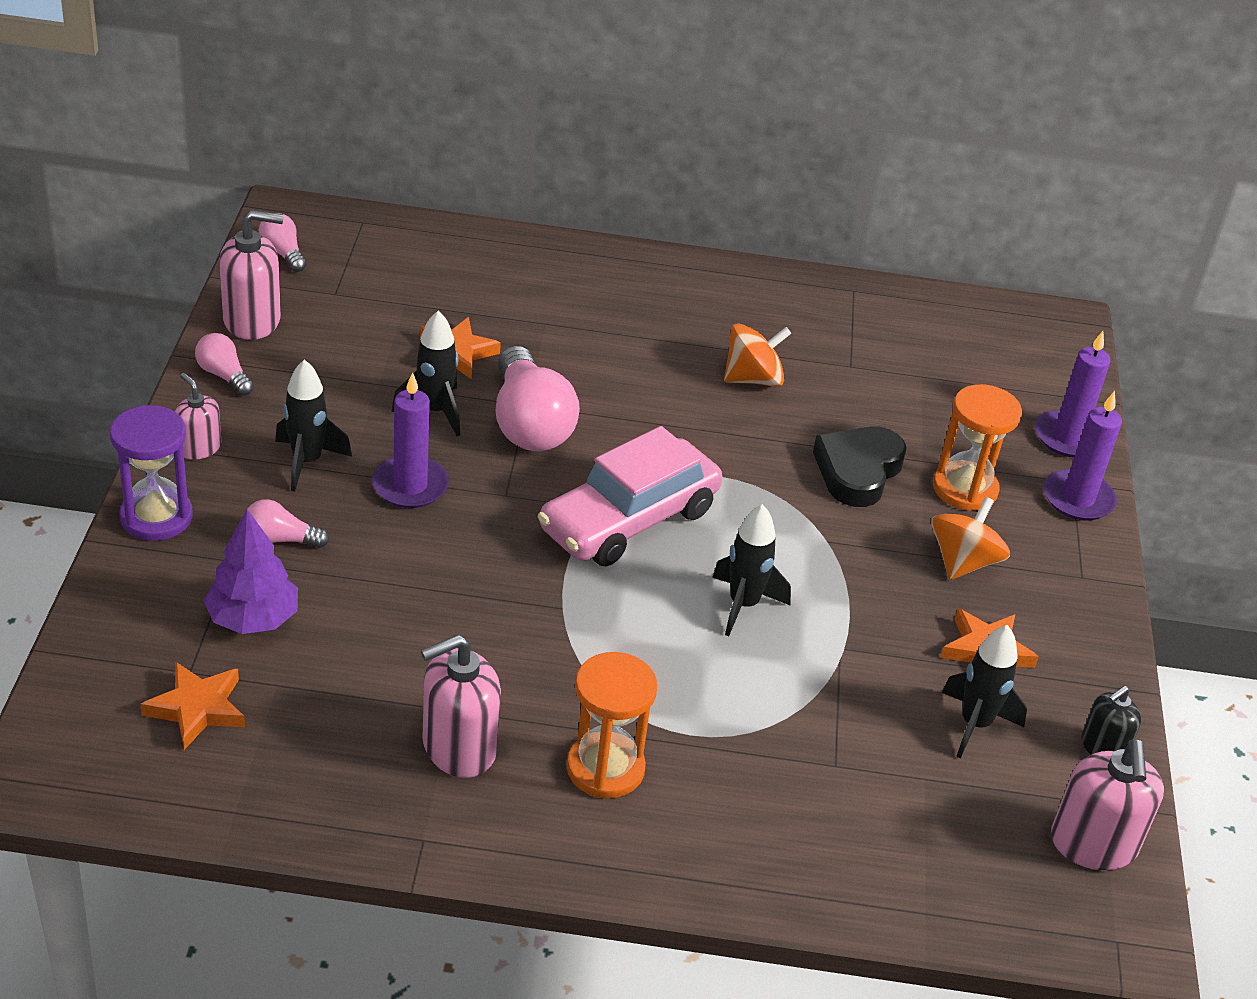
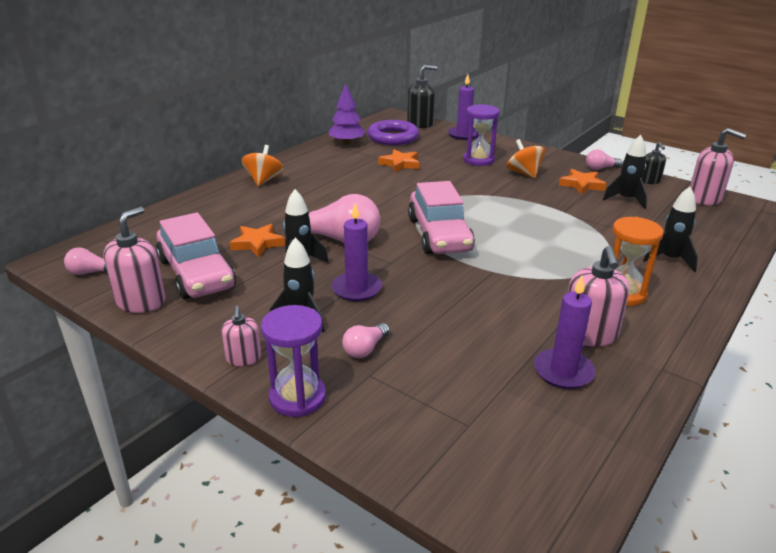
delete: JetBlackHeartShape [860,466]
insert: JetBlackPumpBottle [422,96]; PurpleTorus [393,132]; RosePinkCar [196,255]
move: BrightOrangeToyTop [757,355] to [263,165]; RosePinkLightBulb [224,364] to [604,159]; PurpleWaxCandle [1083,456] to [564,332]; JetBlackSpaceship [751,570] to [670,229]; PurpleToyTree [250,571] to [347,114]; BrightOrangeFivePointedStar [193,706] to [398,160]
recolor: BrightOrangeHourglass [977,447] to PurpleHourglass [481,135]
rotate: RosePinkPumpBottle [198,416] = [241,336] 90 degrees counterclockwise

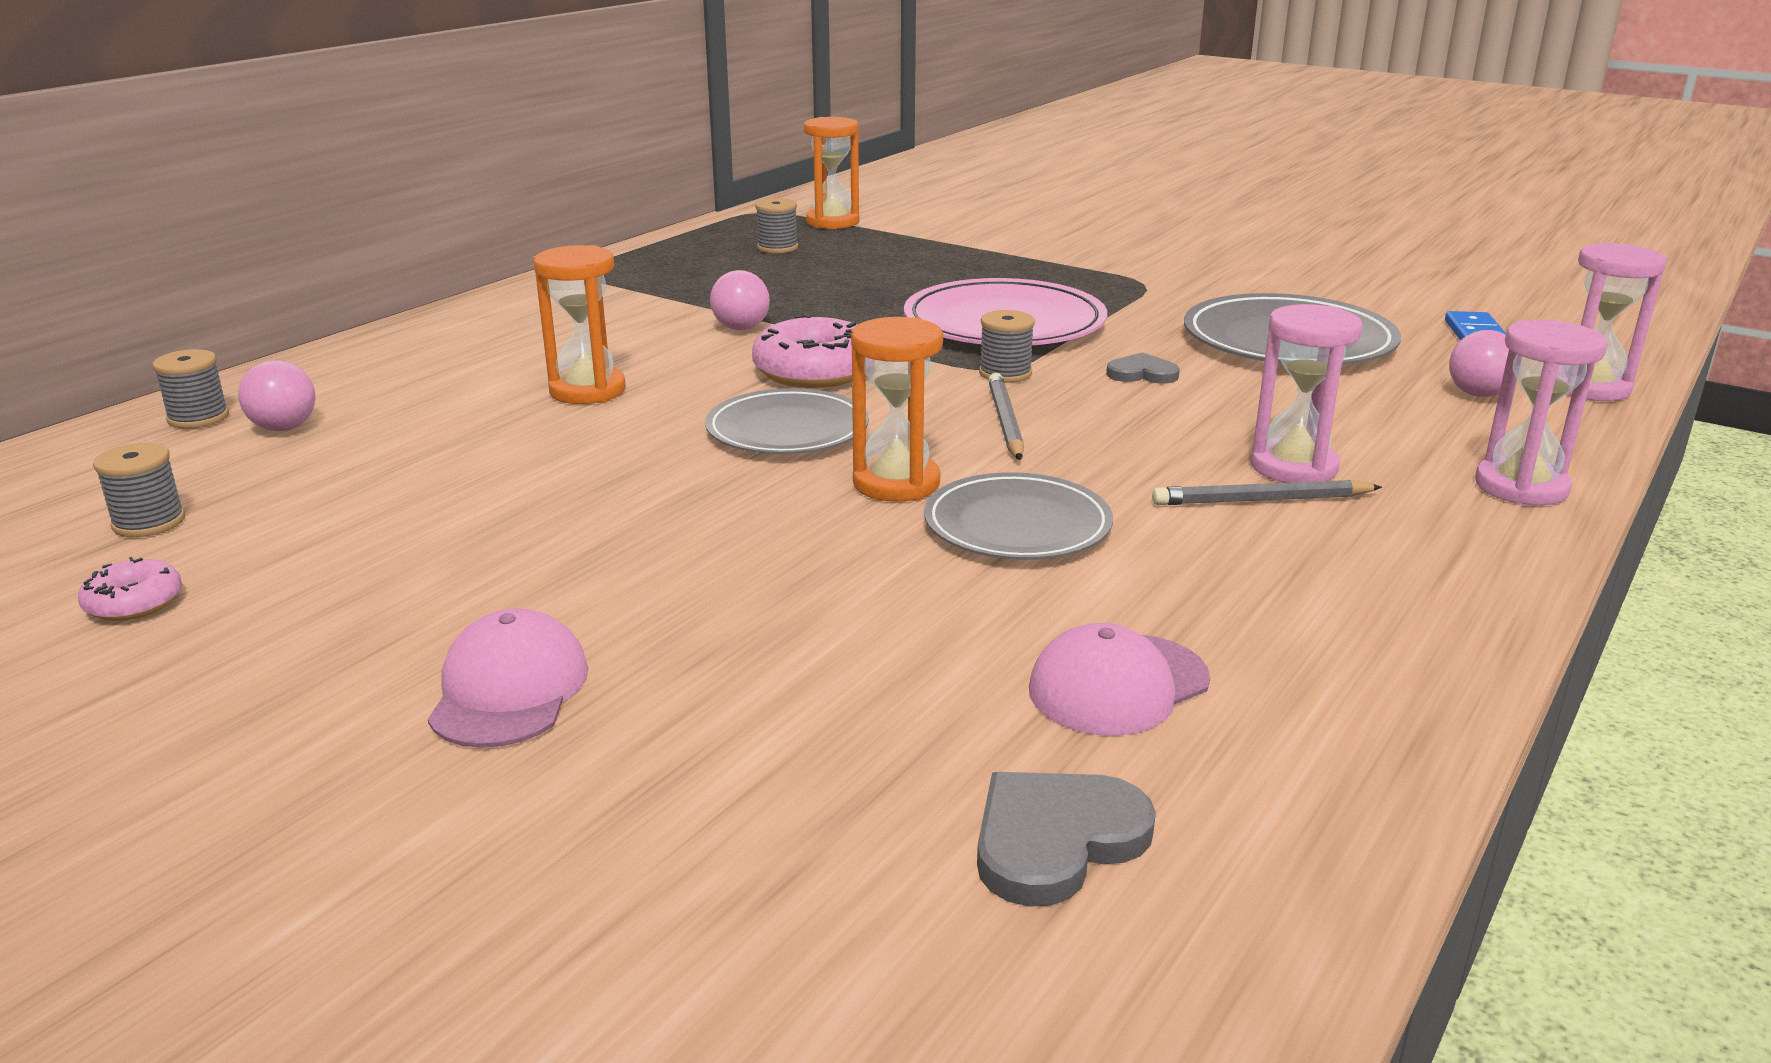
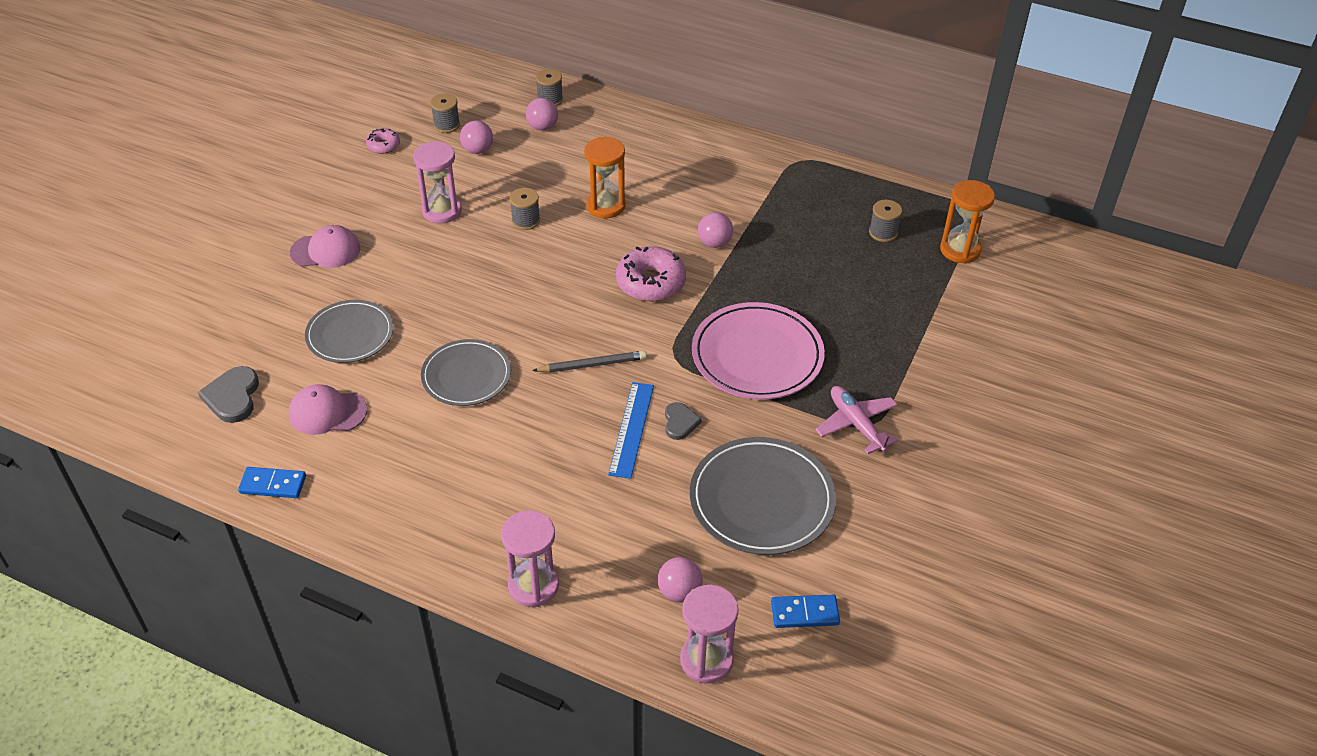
delete: BrightOrangeHourglass [897,409]; AshGreyWoodenPencil [1267,492]
insert: RosePinkSphere [476,137]; CobaltRuler [631,430]; RosePinkToyPlane [857,420]; CobaltDominoPiece [272,482]
move: RosePinkHourglass [1306,393] to [438,182]; AshGreyReelOfThread [1007,346] to [525,209]; AshGreyDinnerPlate [787,421] to [349,331]
rotate: RosePinkCap [1119,679] = [328,409] 45 degrees counterclockwise; AshGreyHeartShape [1066,839] = [228,394] 135 degrees counterclockwise

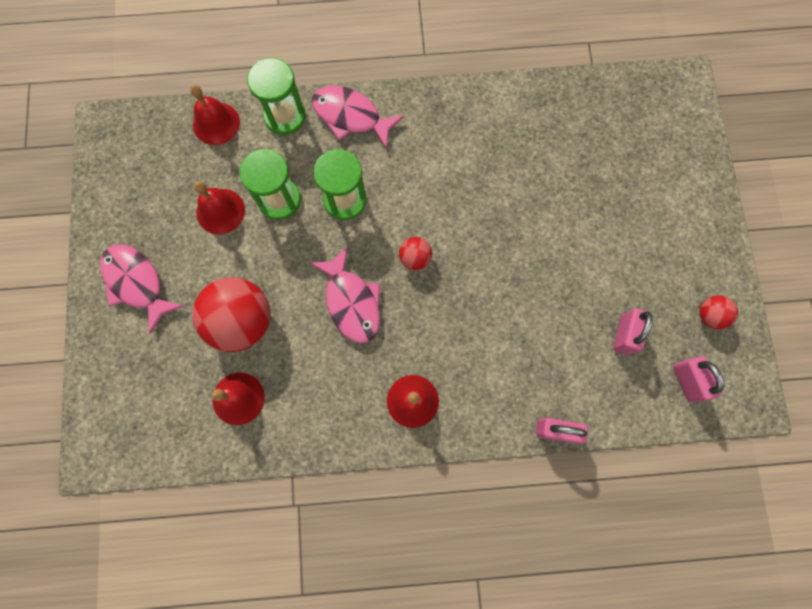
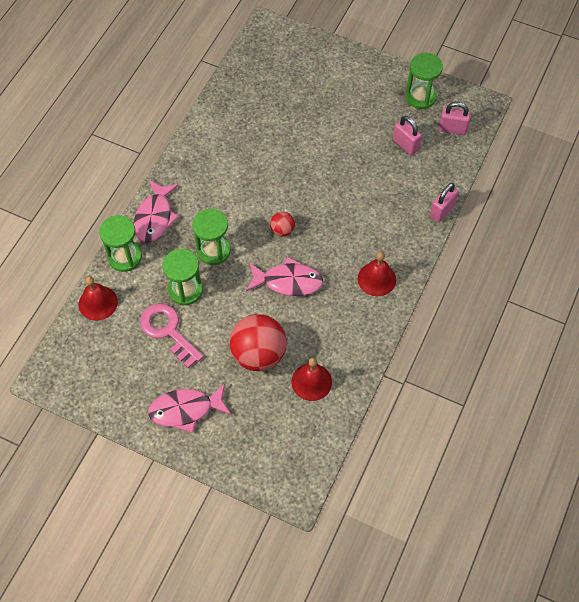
replace: CrimsonHandBell [219,207] to RosePinkDoorKey [172,335]; CrimsonSphere [718,312] to LeafGreenHourglass [424,81]
rotate: RosePinkFish [358,118] = [156,211] 45 degrees counterclockwise

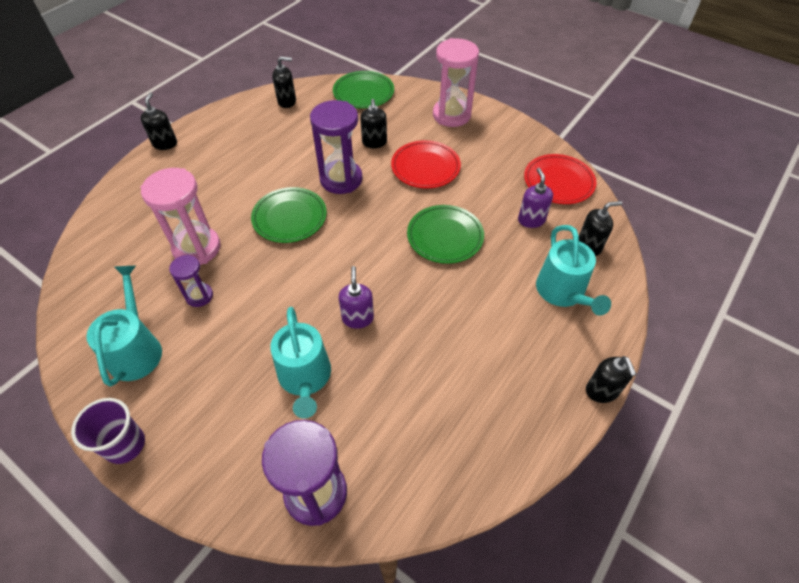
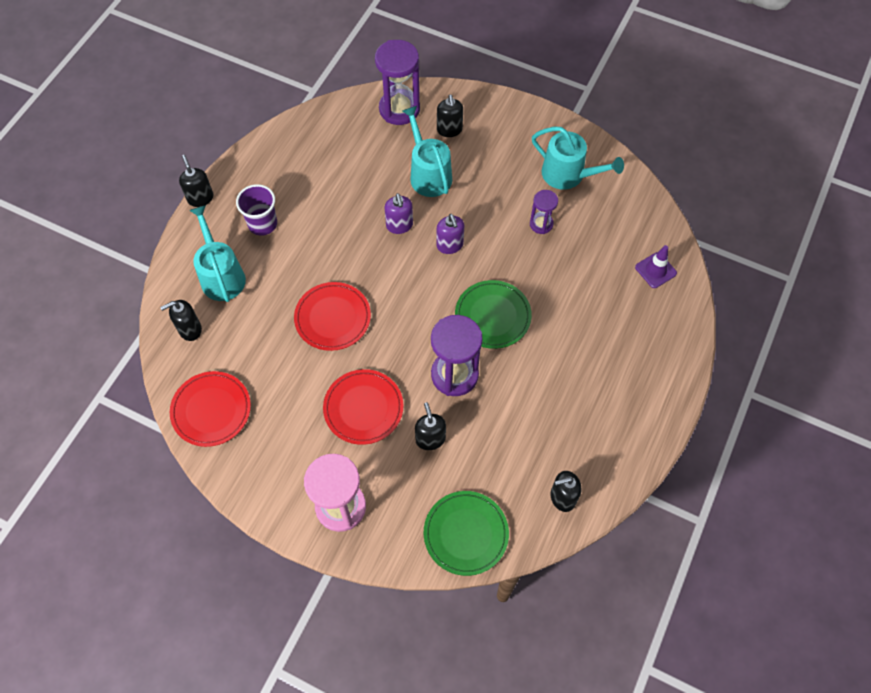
delete: RosePinkHourglass [180,216]
insert: PurpleTrafficCone [656,266]
move: JetBlackPumpBottle [159,121] to [450,116]; PurplePumpBottle [535,198] to [450,234]; PurpleBeaker [108,431] to [256,210]
recolor: LeafGreenDinnerPlate [445,234] to CrimsonDinnerPlate [332,316]
rotate: TurquoiseWateringCan [124,326] = [578,158] 45 degrees counterclockwise

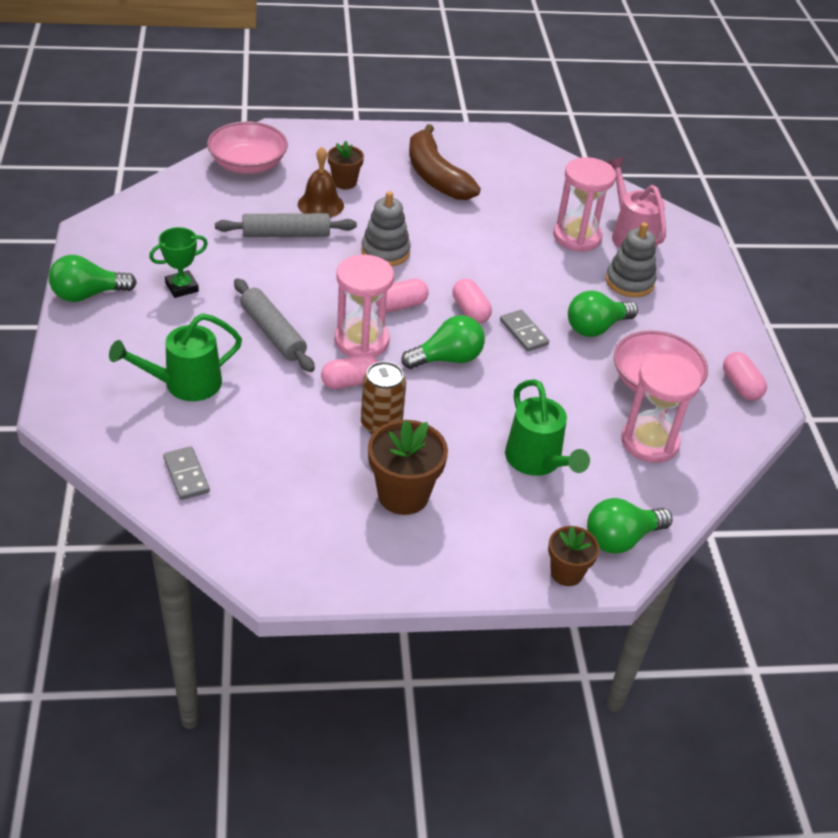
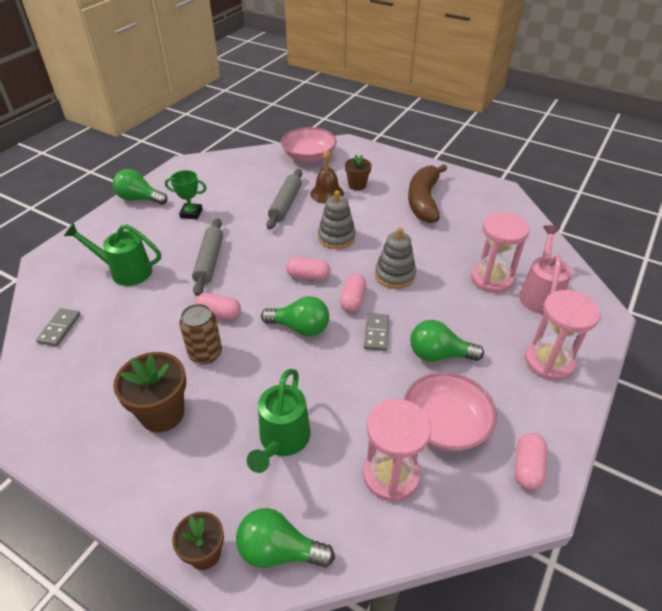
move: AshGreyStackingToy [631,259] to [395,258]; RosePinkHourglass [364,305] to [562,335]
rotate: AshGreyDoughRoller [286,225] = [284,199] 75 degrees clockwise

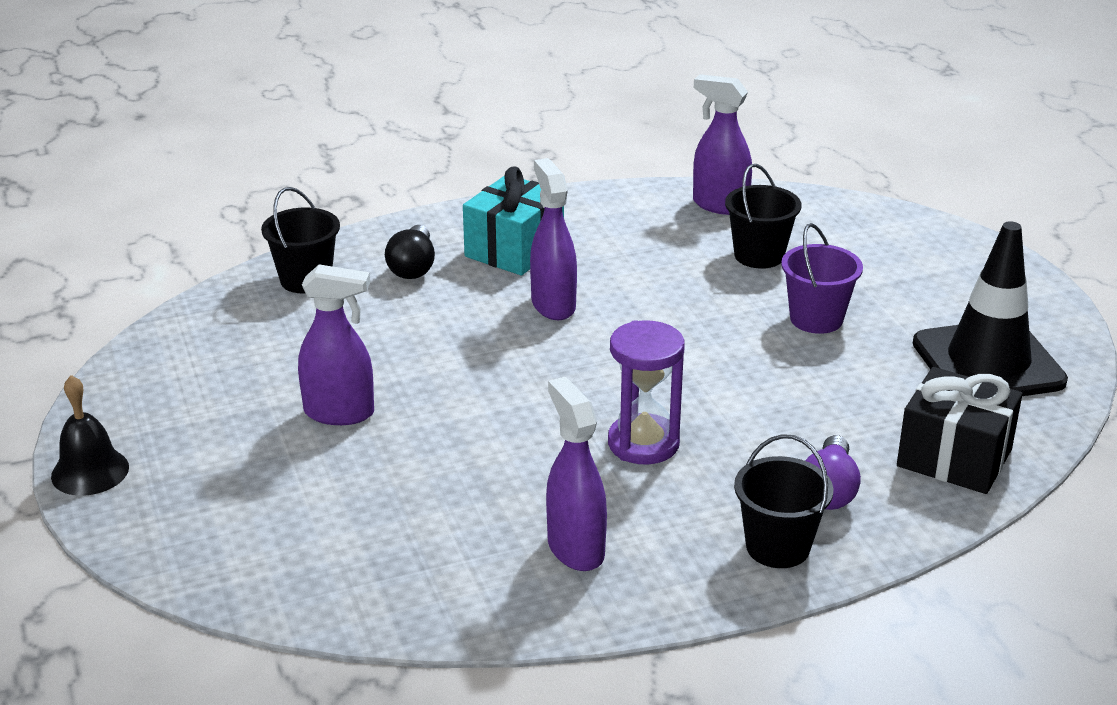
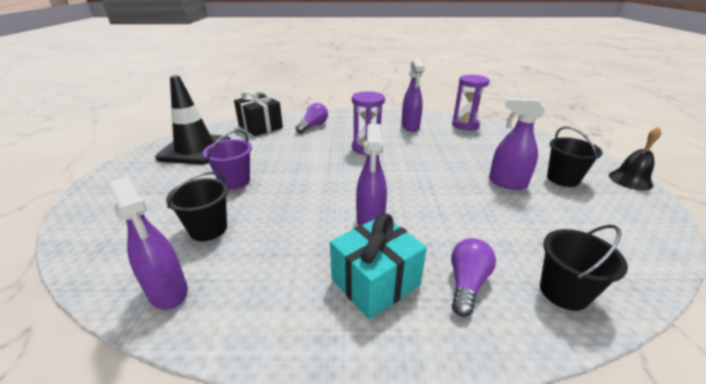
insert: PurpleHourglass [471,103]
move: JetBlackSandBucket [783,501] to [575,156]
recolor: JetBlackLightBulb [410,252] to PurpleLightBulb [473,277]

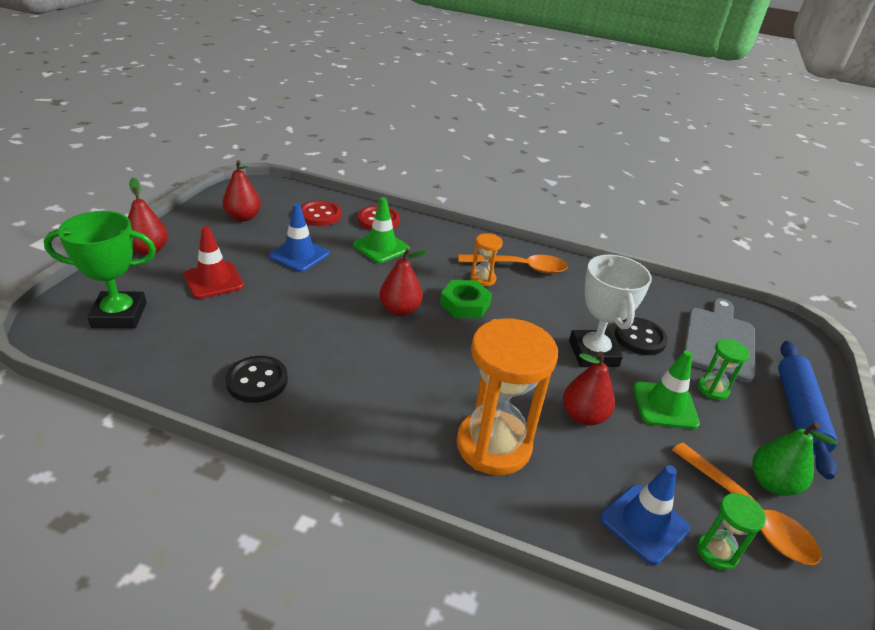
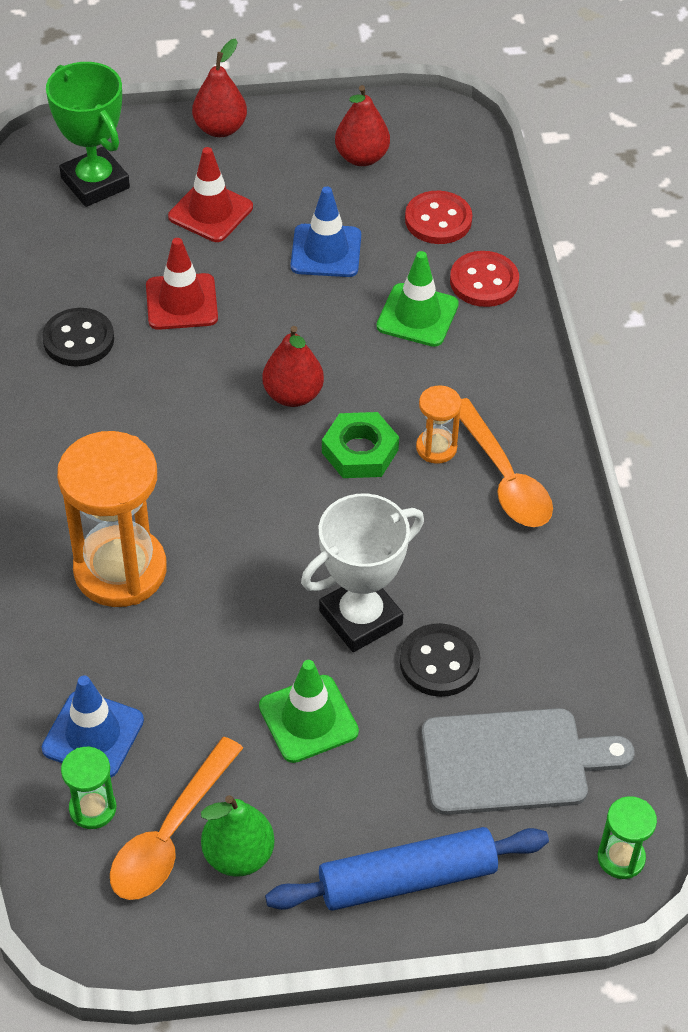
delete: CrimsonPear [589,388]
insert: CrimsonTrafficCone [182,284]
move: LeafGreenHourglass [724,369] to [627,837]

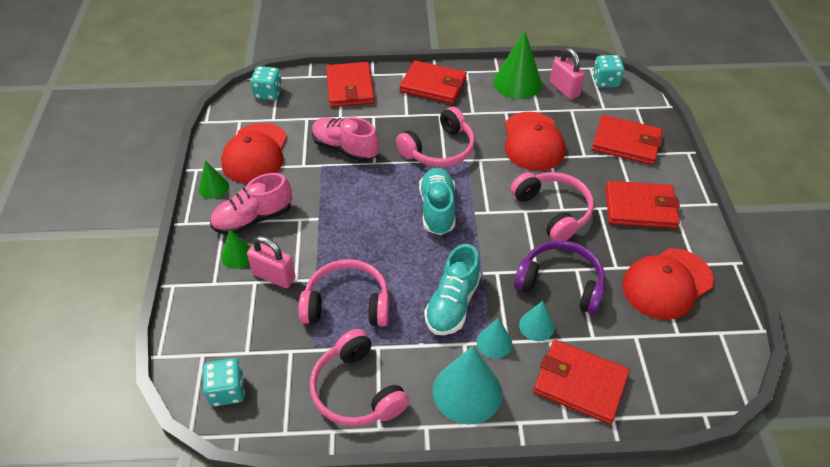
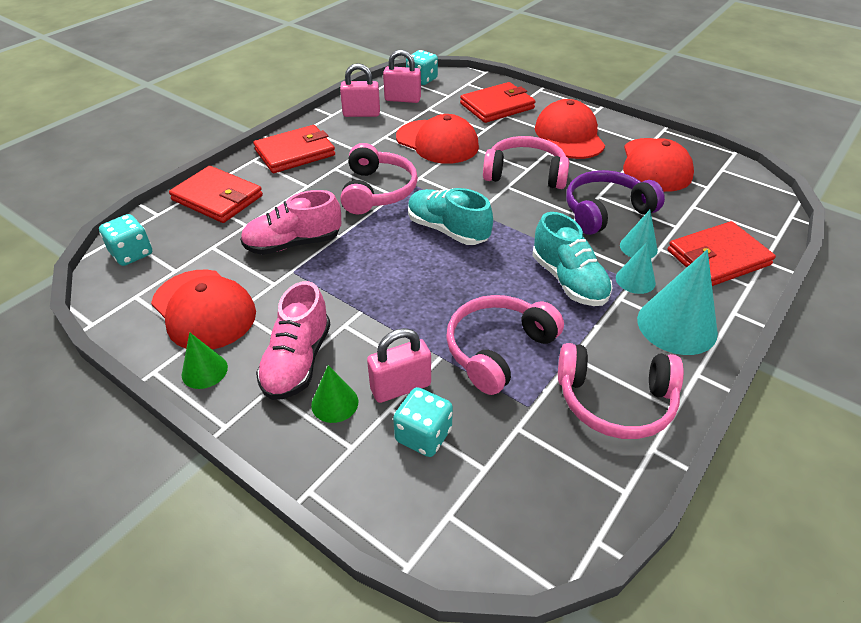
move: TurquoiseDie [224,382] to [423,422]
replace: LeafGreenConeShape [517,65] to RosePinkLock [360,90]; CrimsonBillfold [642,205] to CrimsonCap [570,129]

